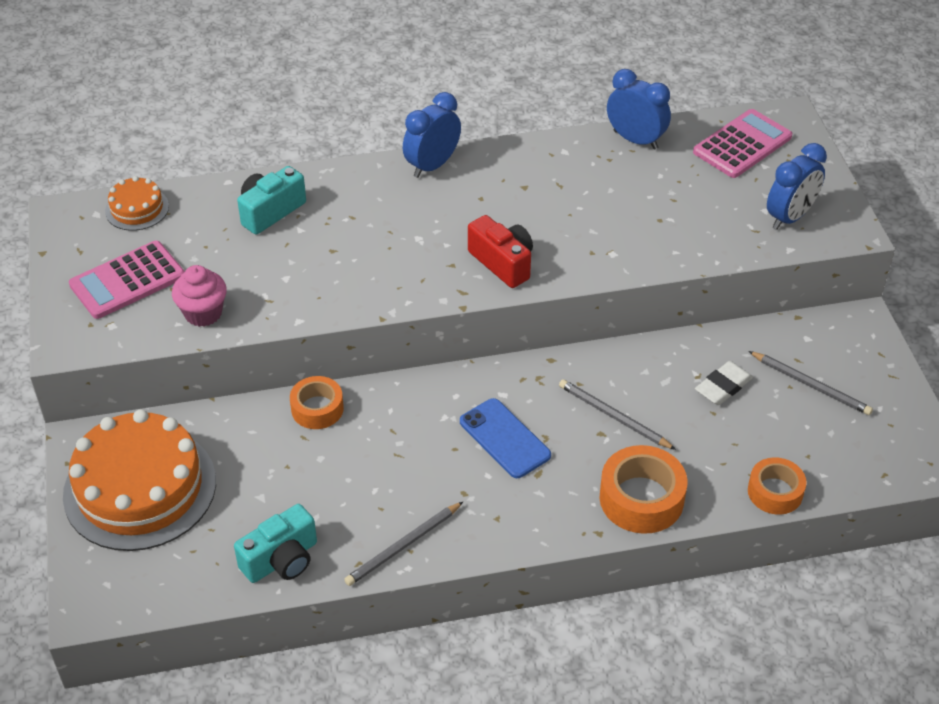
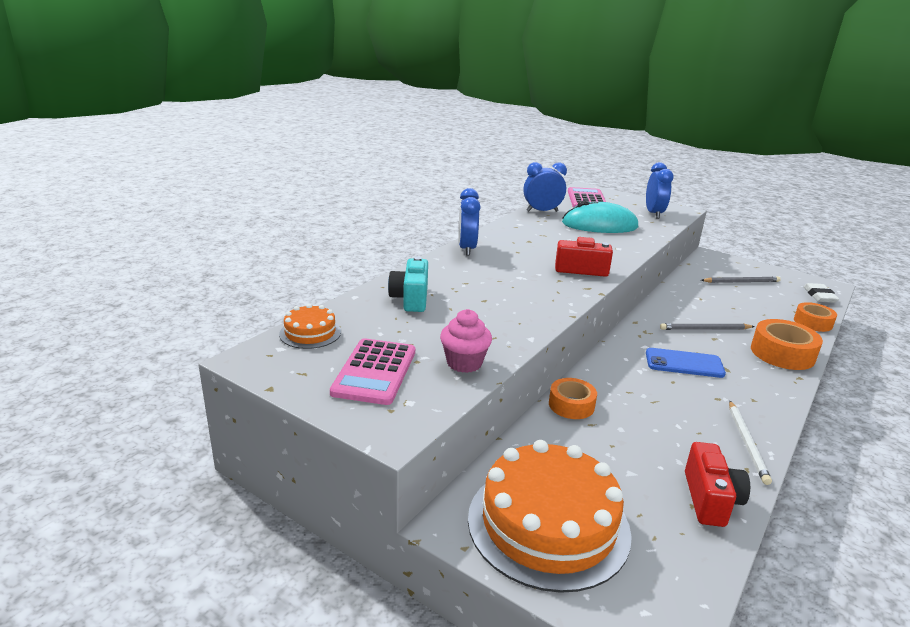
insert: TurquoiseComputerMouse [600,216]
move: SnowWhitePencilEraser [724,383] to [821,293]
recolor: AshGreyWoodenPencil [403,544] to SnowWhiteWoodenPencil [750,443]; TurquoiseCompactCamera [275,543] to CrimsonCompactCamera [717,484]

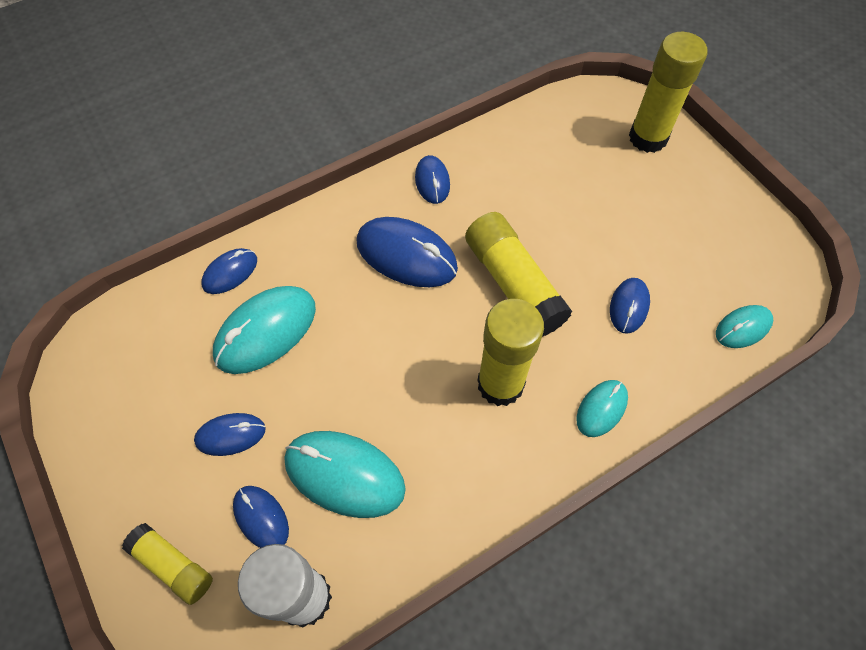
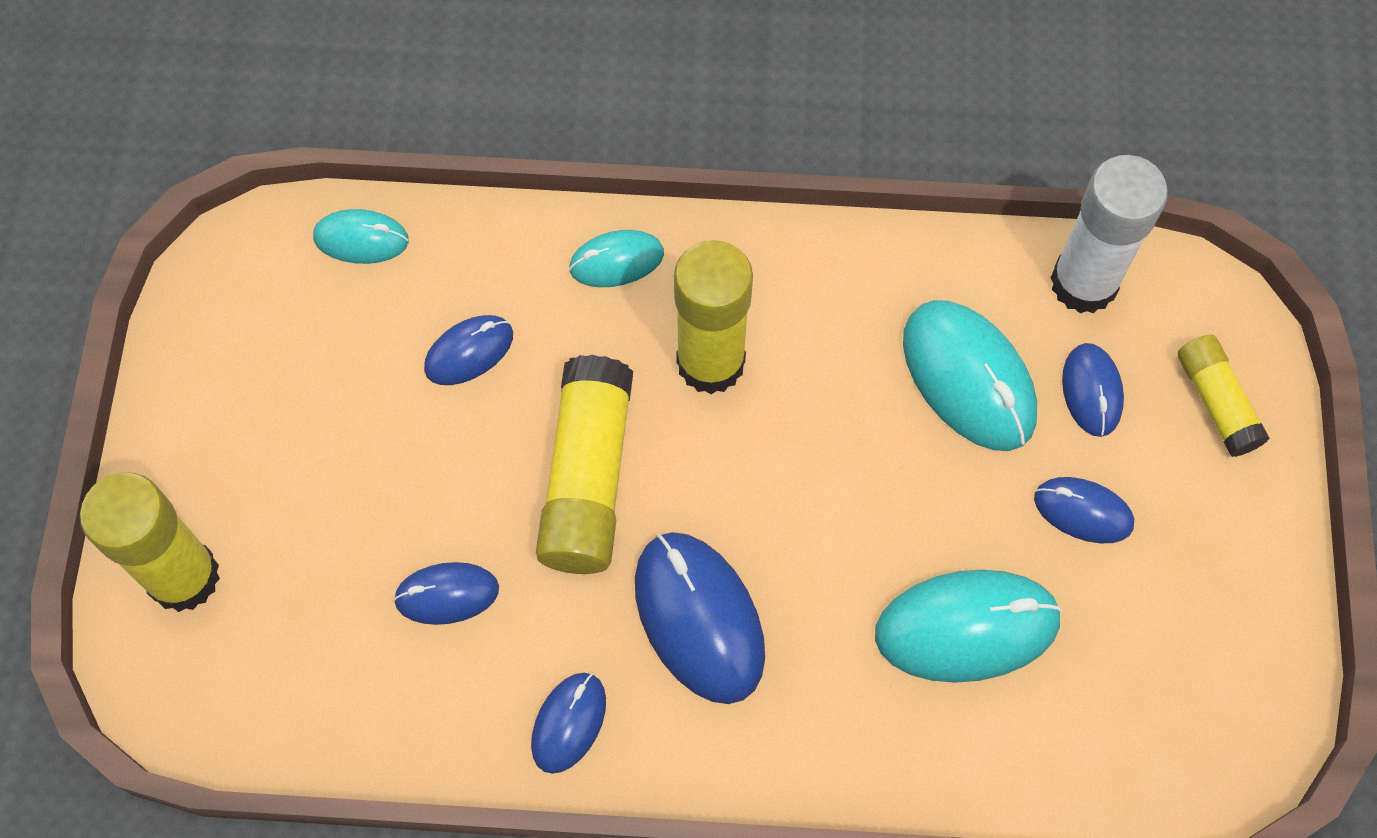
move: CobaltComputerMouse [229,271] to [446,593]

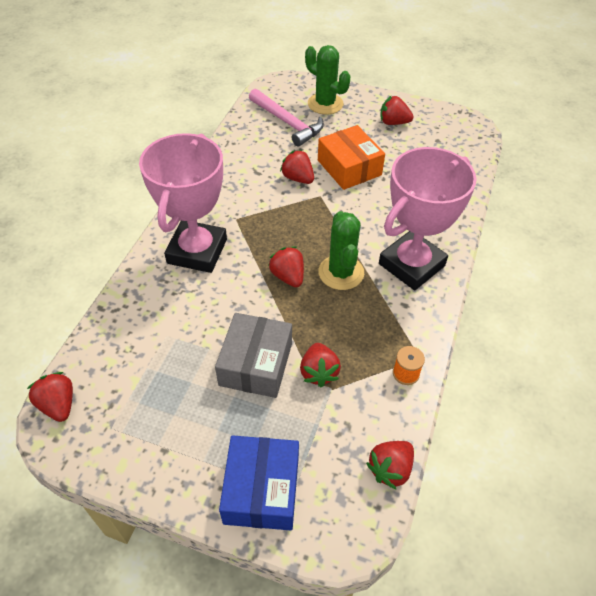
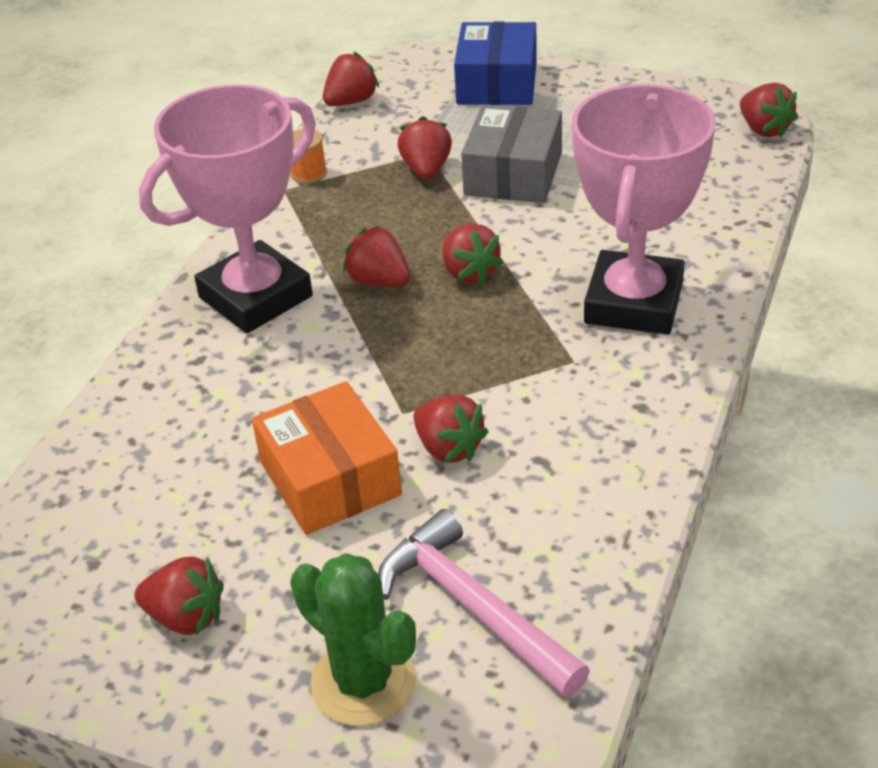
replace: LeafGreenCactus [341,250] to CrimsonStrawberry [377,256]

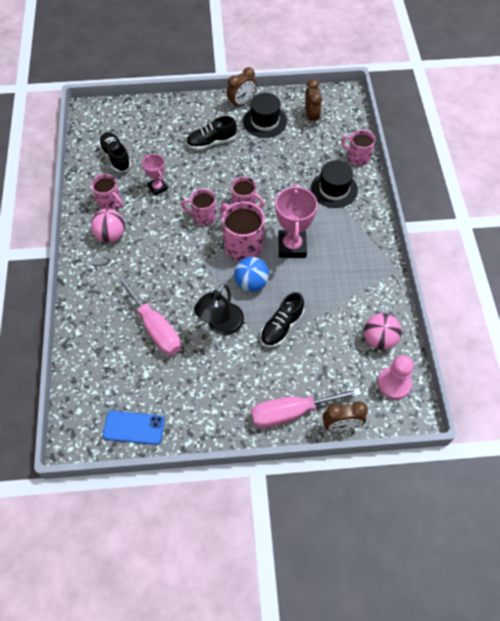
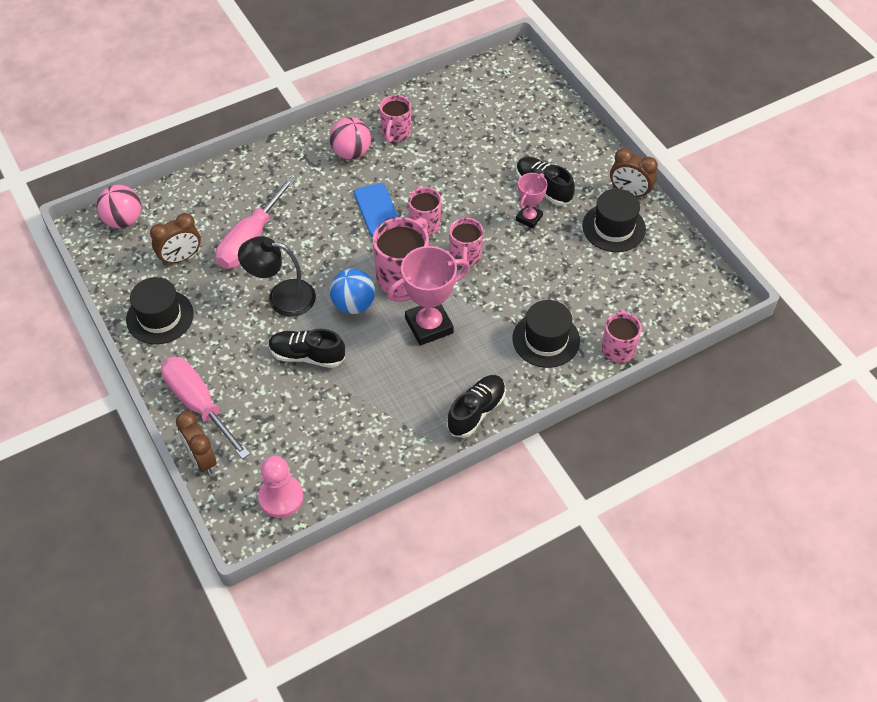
insert: JetBlackHat [160,310]
move: BrownClock [313,102] to [175,239]; JetBlackLaceUpShoe [115,152] to [476,406]; RosePinkTrophy [155,175] to [532,200]; RosePinkSphere [382,331] to [119,206]; CobaltPhone [134,428] to [376,210]

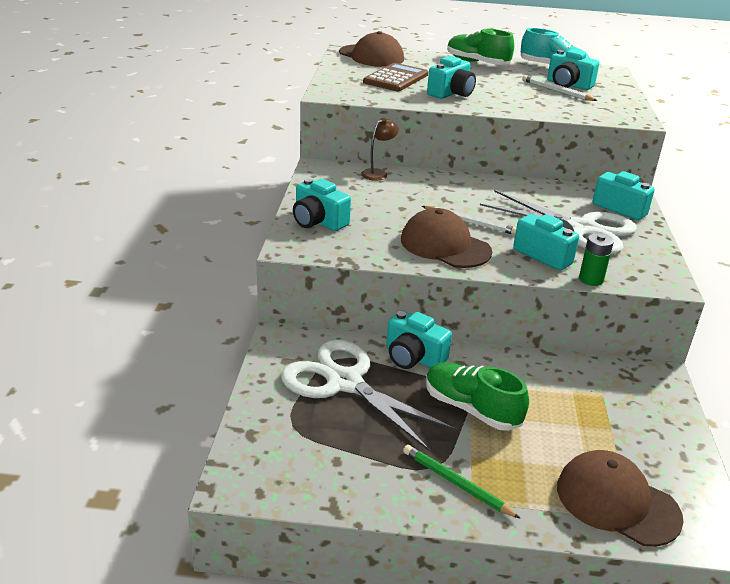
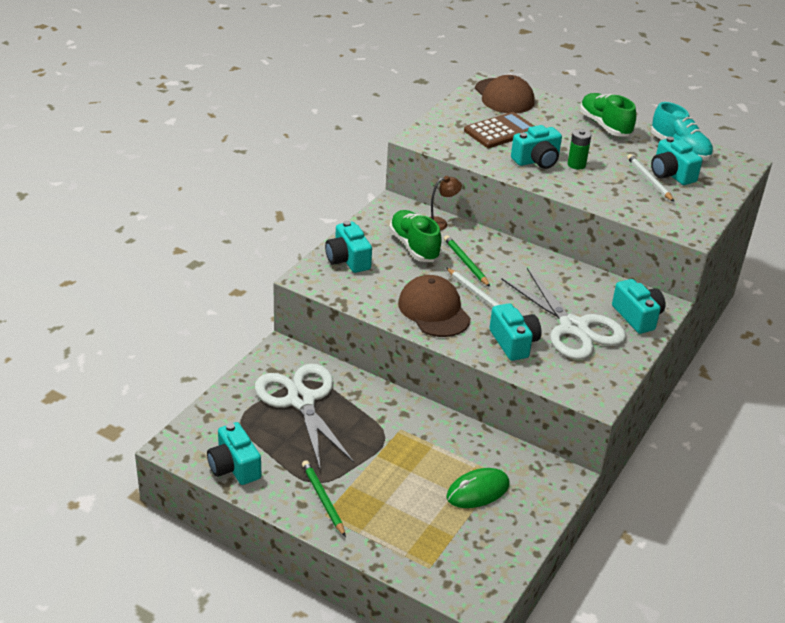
delete: BrownCap [620,498]
insert: LeafGreenWoodenPencil [467,261]; LeafGreenComputerMouse [478,488]
move: LeafGreenPowerCell [596,259] to [579,149]; TurquoiseCompactCamera [419,339] to [234,453]; LeafGreenLaceUpShoe [477,396] to [415,236]

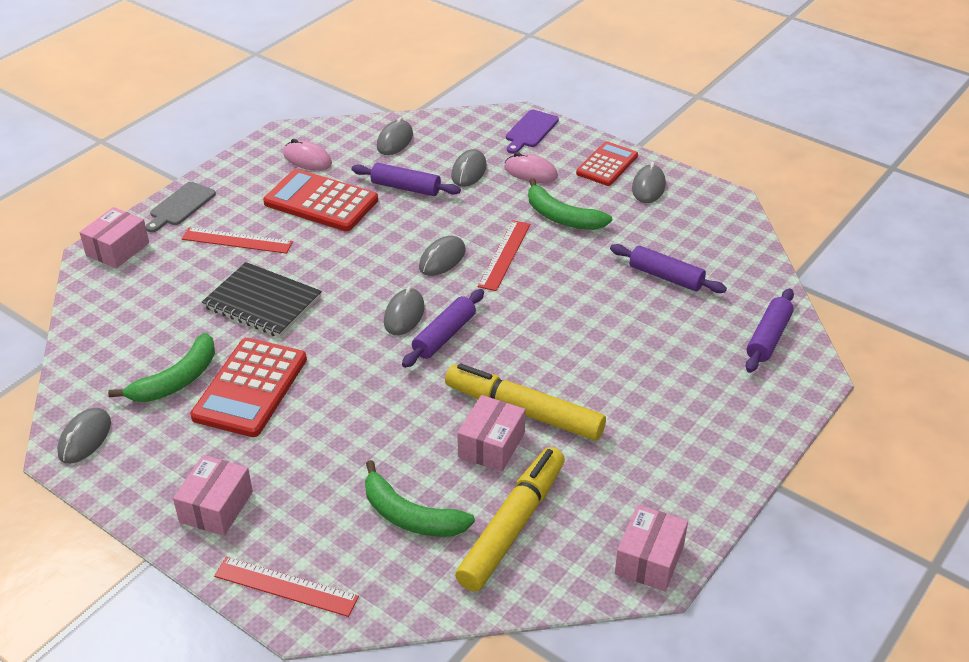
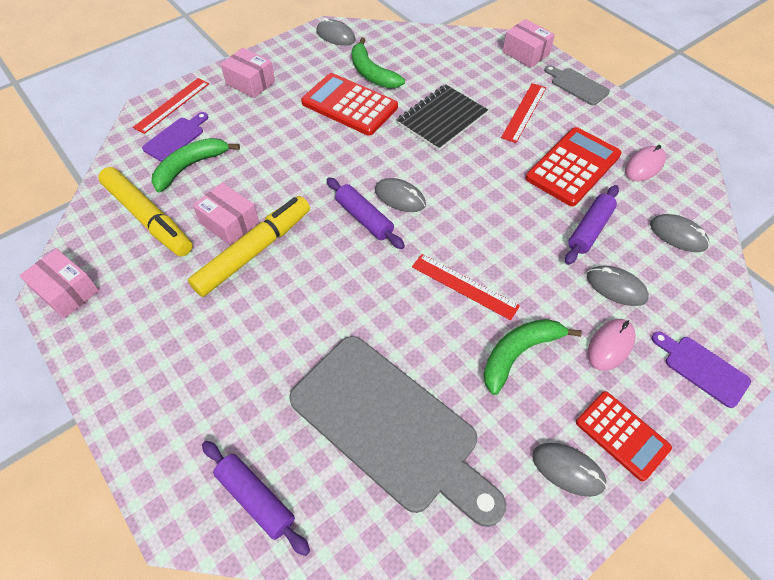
delete: AshGreyComputerMouse [442,256]
insert: PurpleCuttingBoard [175,137]
replace: PurpleDoughRoller [668,268] to AshGreyCuttingBoard [397,431]

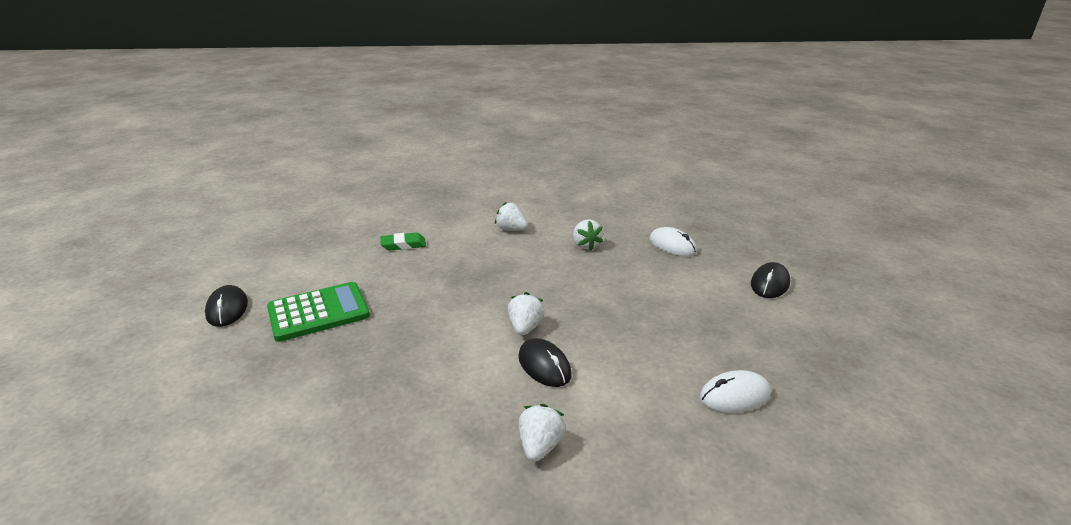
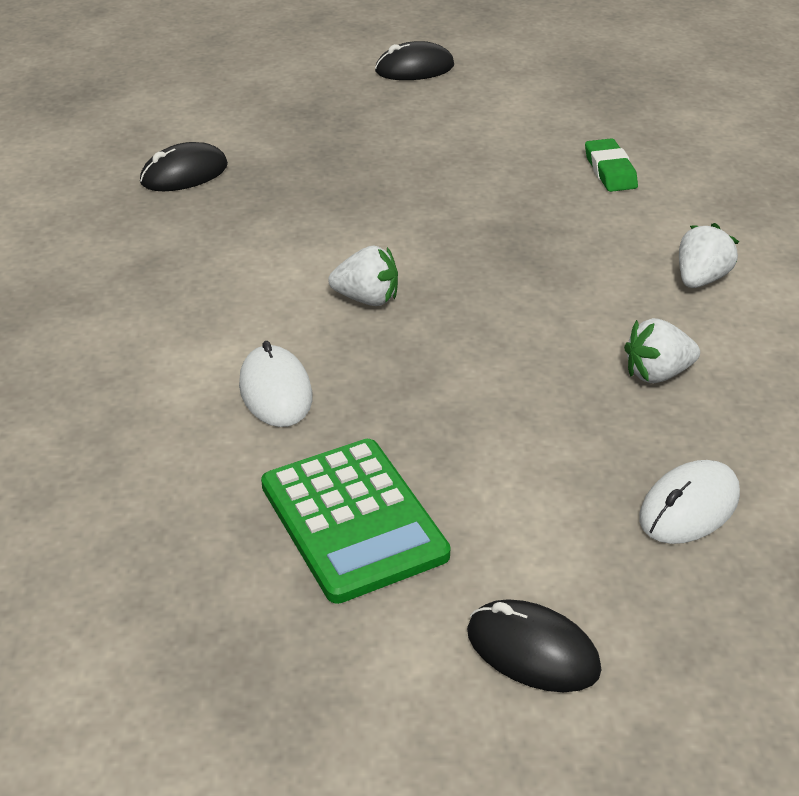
delete: SnowWhiteStrawberry [542,433]
move: LeafGreenAddingMachine [318,312] to [355,521]; JetBlackComputerMouse [545,362] to [184,166]; SnowWhiteComputerMouse [735,391] to [275,384]

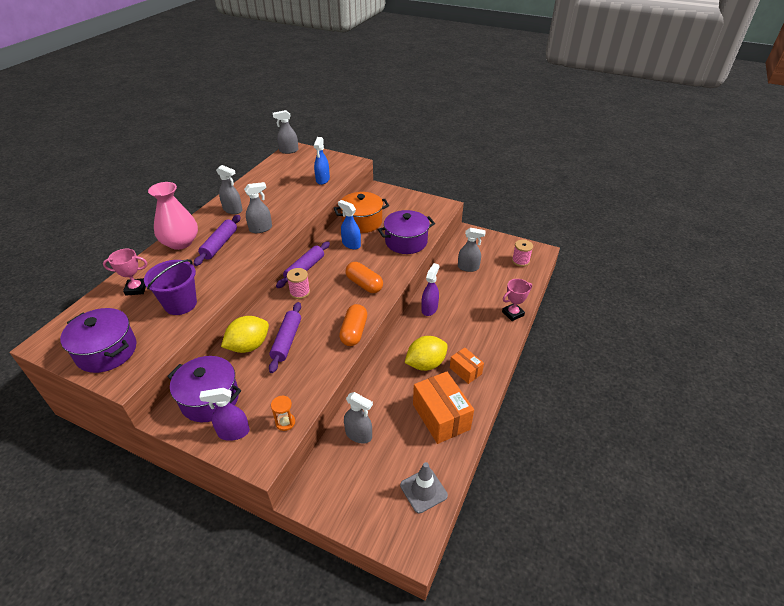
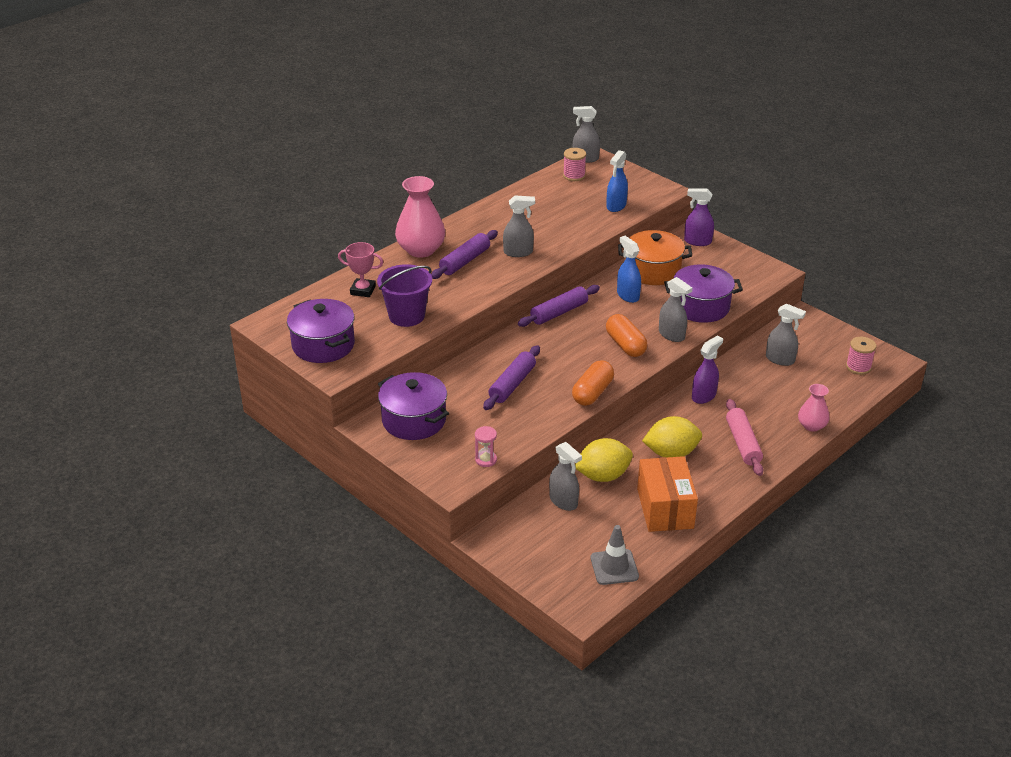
delete: BrightOrangeParcel [467,366]
insert: RosePinkDoughRoller [745,437]
move: AshGreySprayer [229,189] to [676,309]; RosePinkReelOfThread [298,283] to [574,164]; GoldenLemon [245,334] to [604,460]; PurpleSprayer [224,414] to [699,217]
replace: RosePinkTrophy [517,300] to RosePinkFlowerVase [814,408]
recolor: BrightOrangeHourglass [283,413] to RosePinkHourglass [486,446]

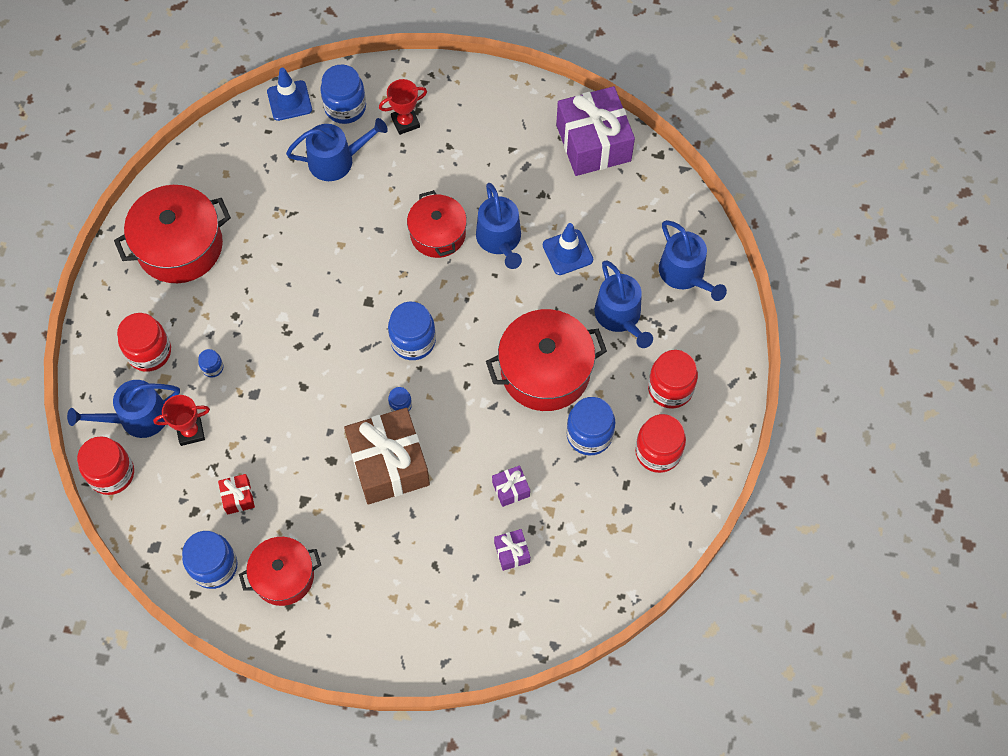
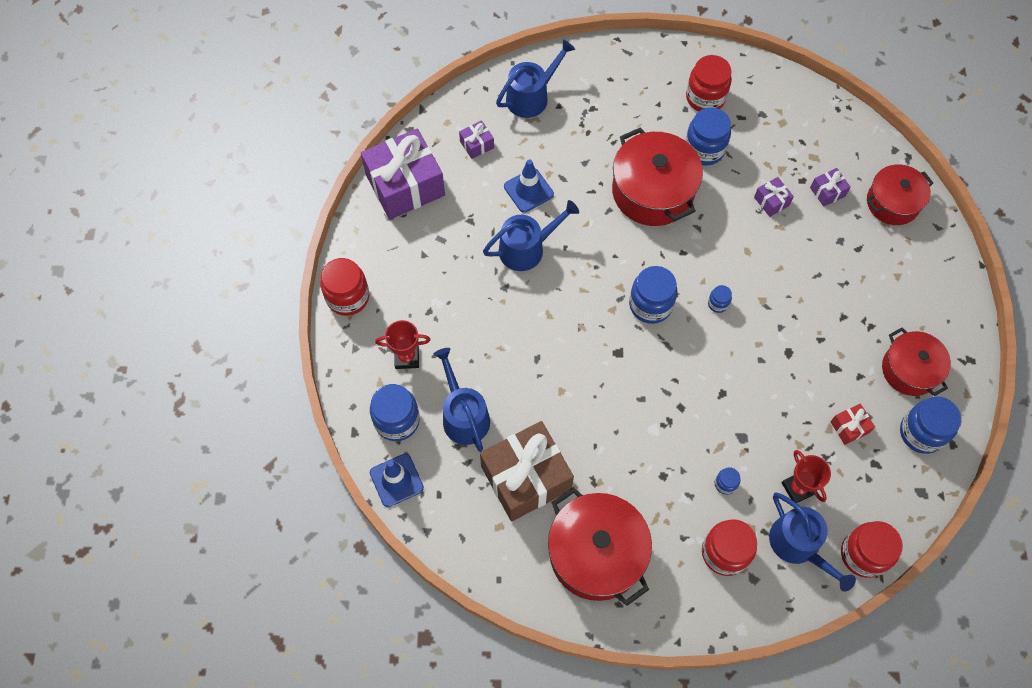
delete: CobaltWateringCan [623,304]
insert: PurpleWrappedGift [476,139]
move: CrimsonPot [437,224] to [900,194]; CrimsonJamJar [673,379] to [344,287]; BrownWrappedGift [387,456] to [527,471]
rotate: CrimsonTrophy [403,107] = [403,344] 60 degrees counterclockwise

